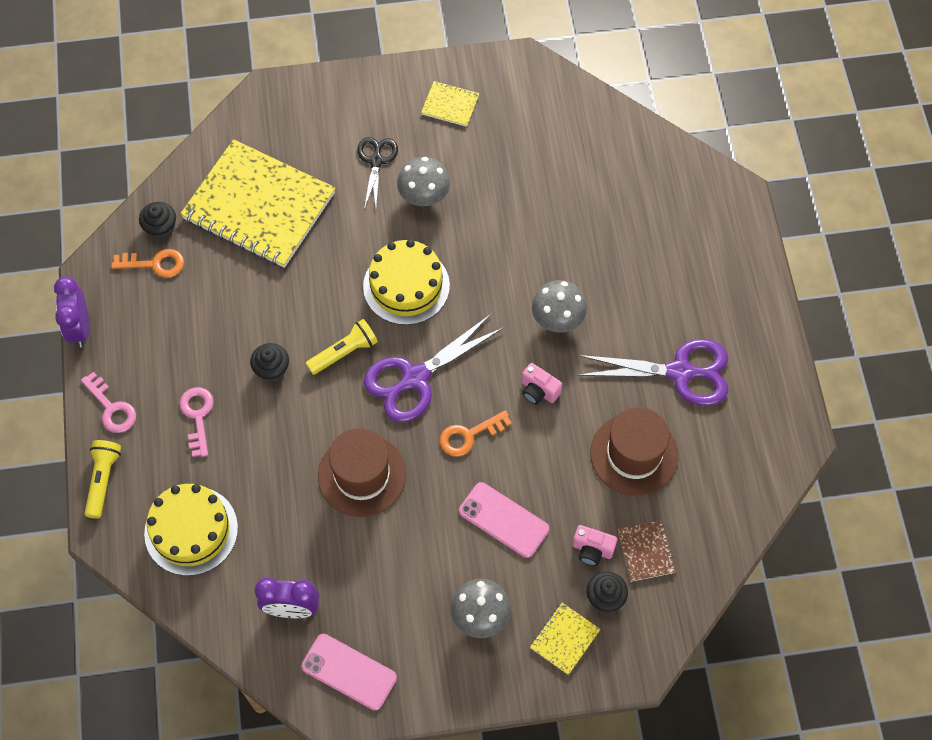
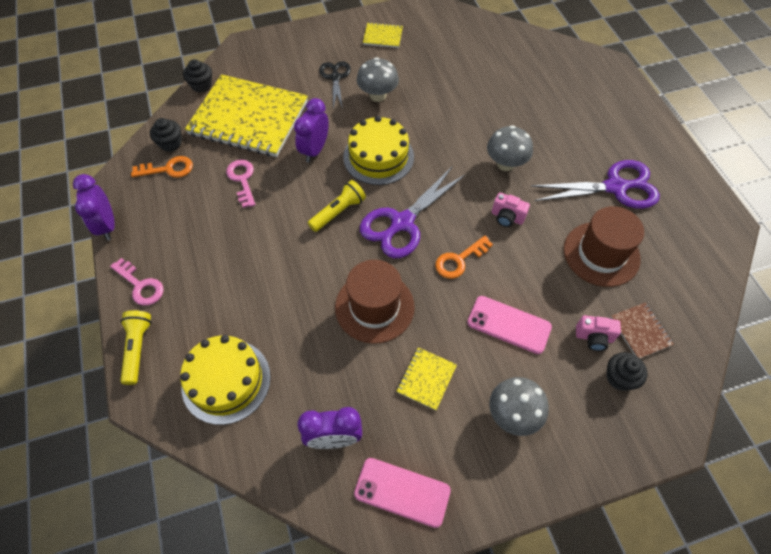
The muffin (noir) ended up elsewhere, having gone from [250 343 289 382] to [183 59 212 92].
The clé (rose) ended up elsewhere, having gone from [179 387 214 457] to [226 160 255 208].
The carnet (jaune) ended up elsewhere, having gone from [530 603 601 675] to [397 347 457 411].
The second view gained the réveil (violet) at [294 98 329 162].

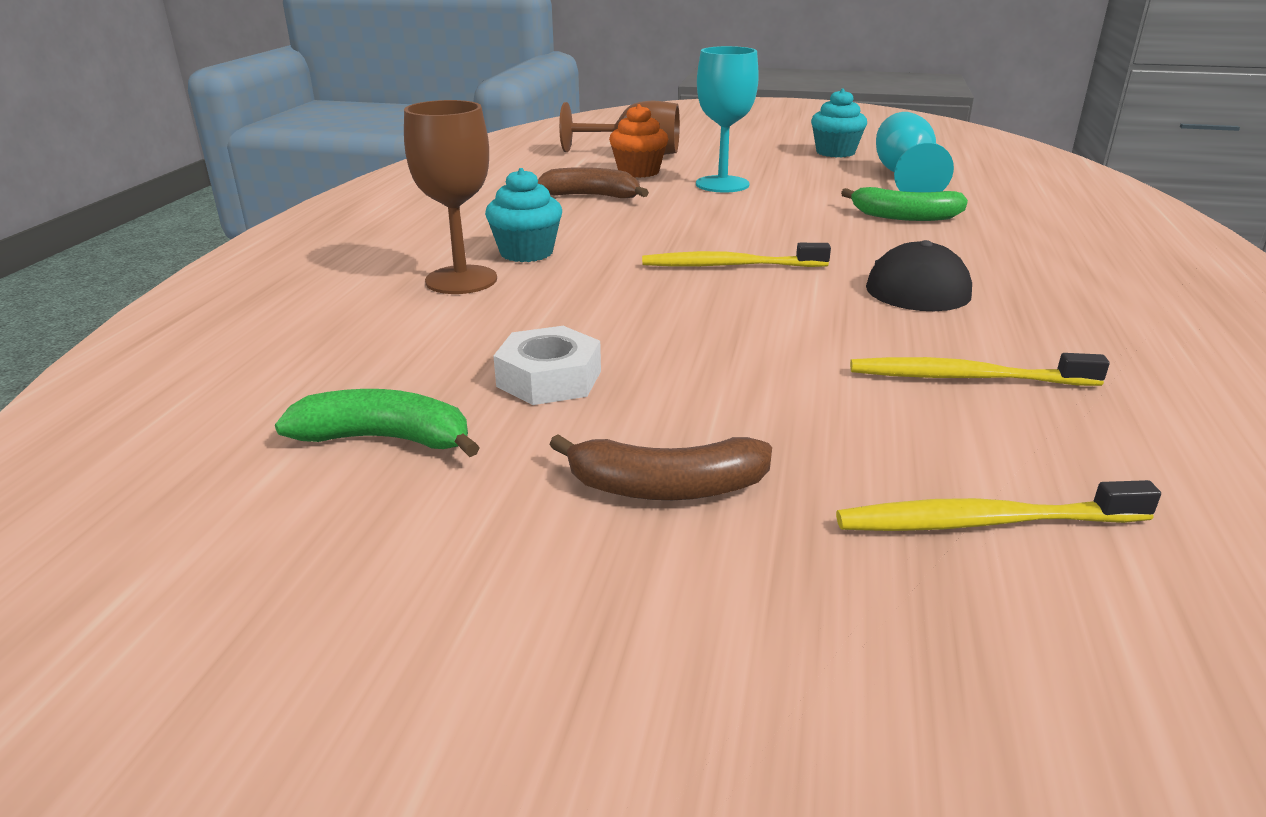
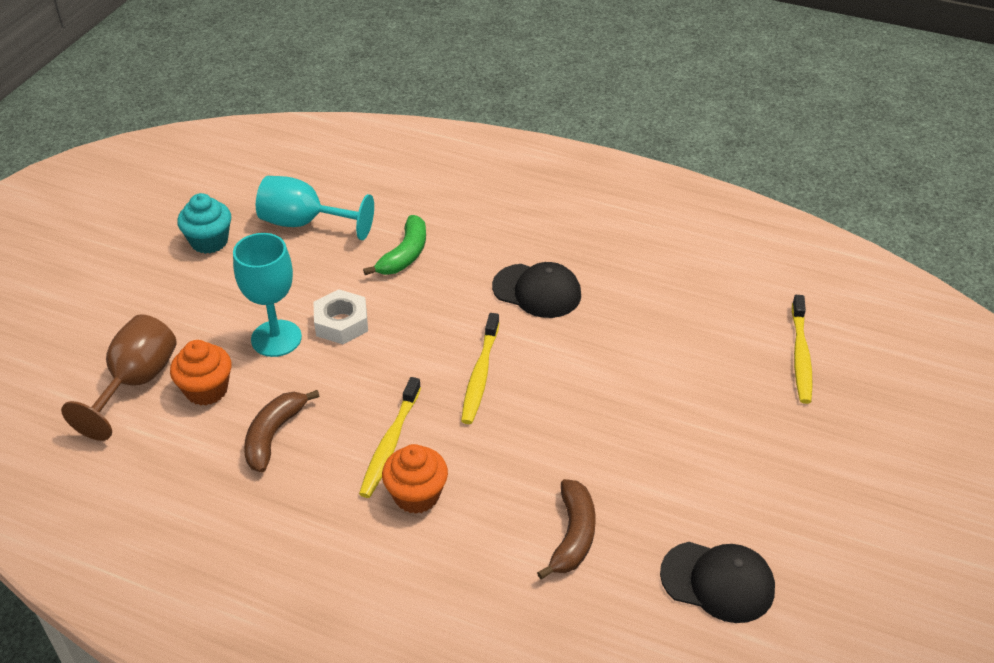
The second view lost the verre à pied (marron) at [404 100 497 294].
What was the muffin (turquoise) at [485 168 562 262] turned into the muffin (orange) at [382 444 448 514].
The écrou (blanc) ended up elsewhere, having gone from [493 326 601 405] to [313 289 368 344].
The brosse à dents (jaune) ended up elsewhere, having gone from [850 353 1110 386] to [359 377 421 498].
Where the banane (vert) stood at [275 389 480 457], the casquette (noir) came to stand at [660 542 775 623].
The banane (marron) ended up elsewhere, having gone from [549 434 772 500] to [537 479 596 579].

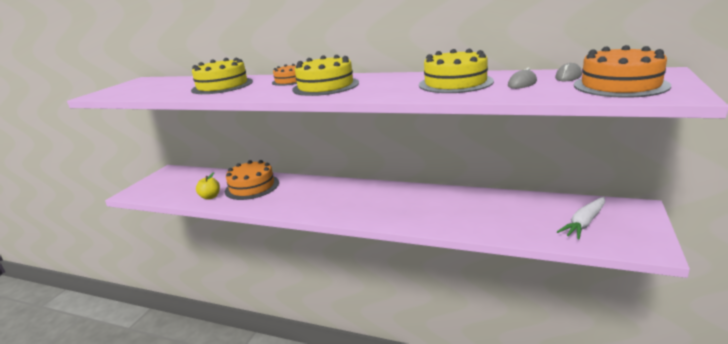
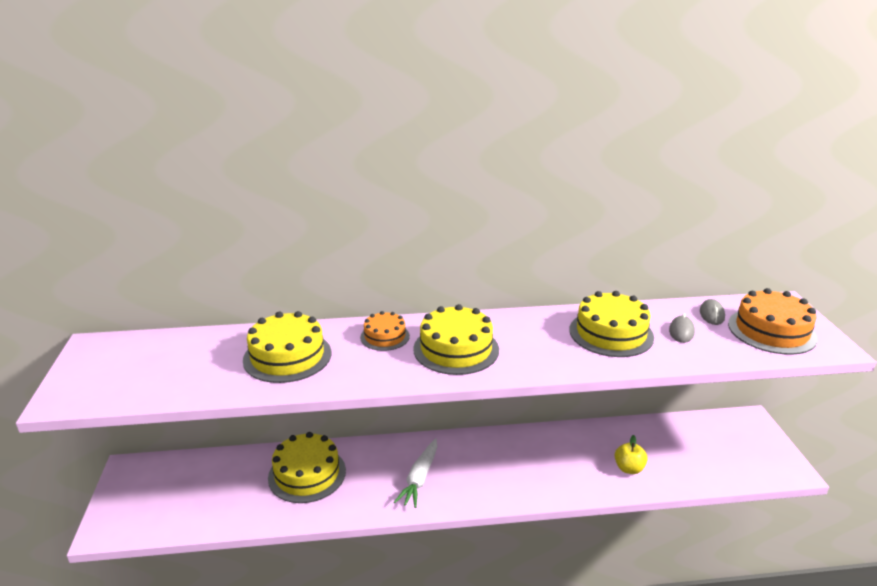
What was the gâteau (orange) at [225 160 279 200] turned into the gâteau (jaune) at [268 432 346 503].
The pomme (jaune) ended up elsewhere, having gone from [196 173 220 200] to [615 435 648 474].
The carotte (blanc) ended up elsewhere, having gone from [557 197 605 240] to [394 438 437 508].

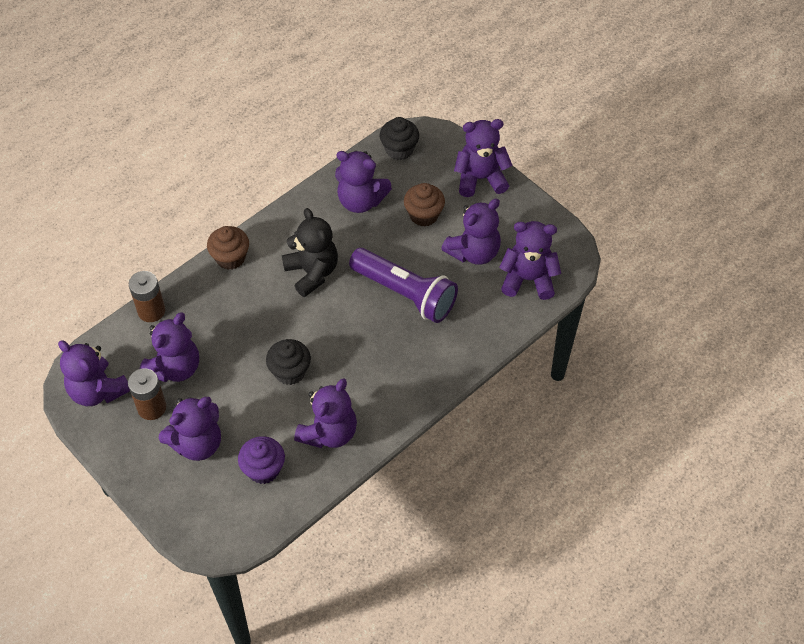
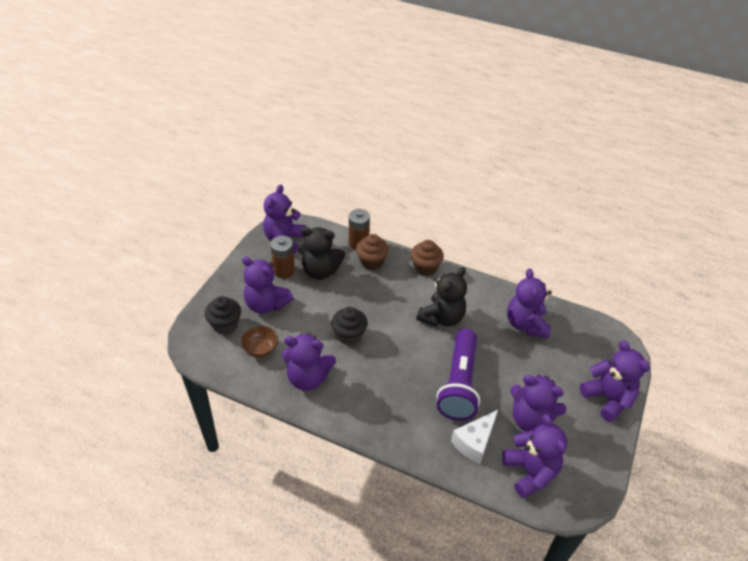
The muffin (noir) ended up elsewhere, having gone from [380 117 419 160] to [205 296 241 335].
The muffin (marron) ended up elsewhere, having gone from [404 183 445 226] to [356 234 389 270].
What was the ours en peluche (violet) at [140 312 199 382] turned into the ours en peluche (noir) at [298 227 345 280].
Where the muffin (violet) stood at [238 436 285 484], the bol (marron) came to stand at [241 326 278 357].
The second view gained the fromage (blanc) at [451 410 498 464].

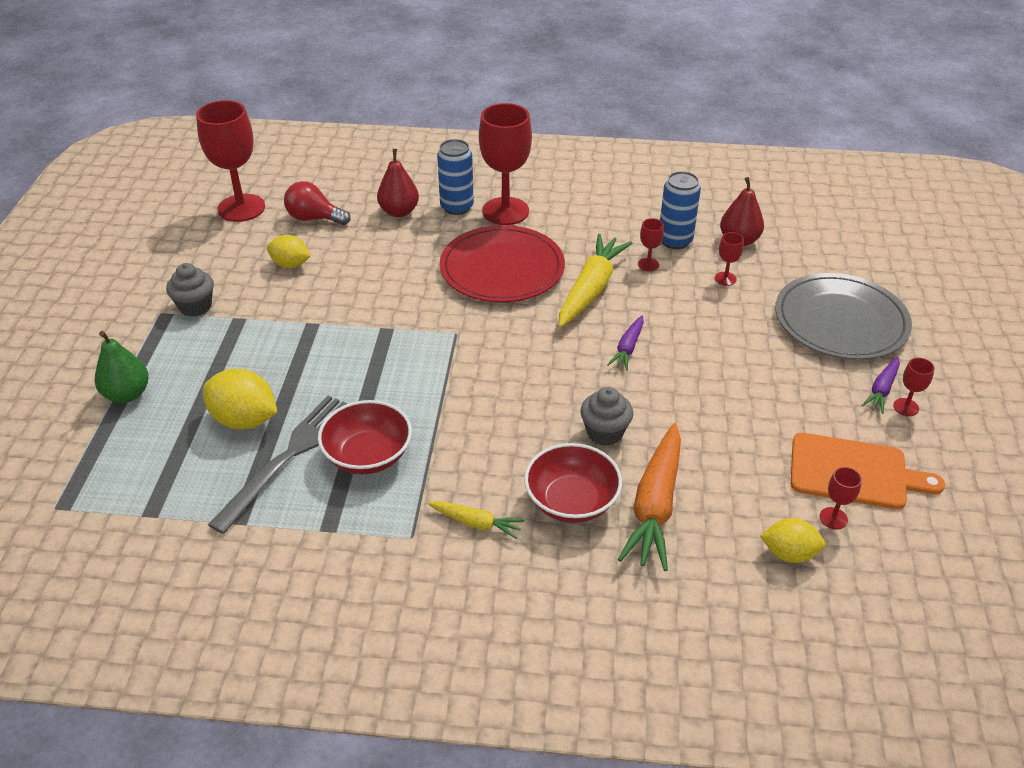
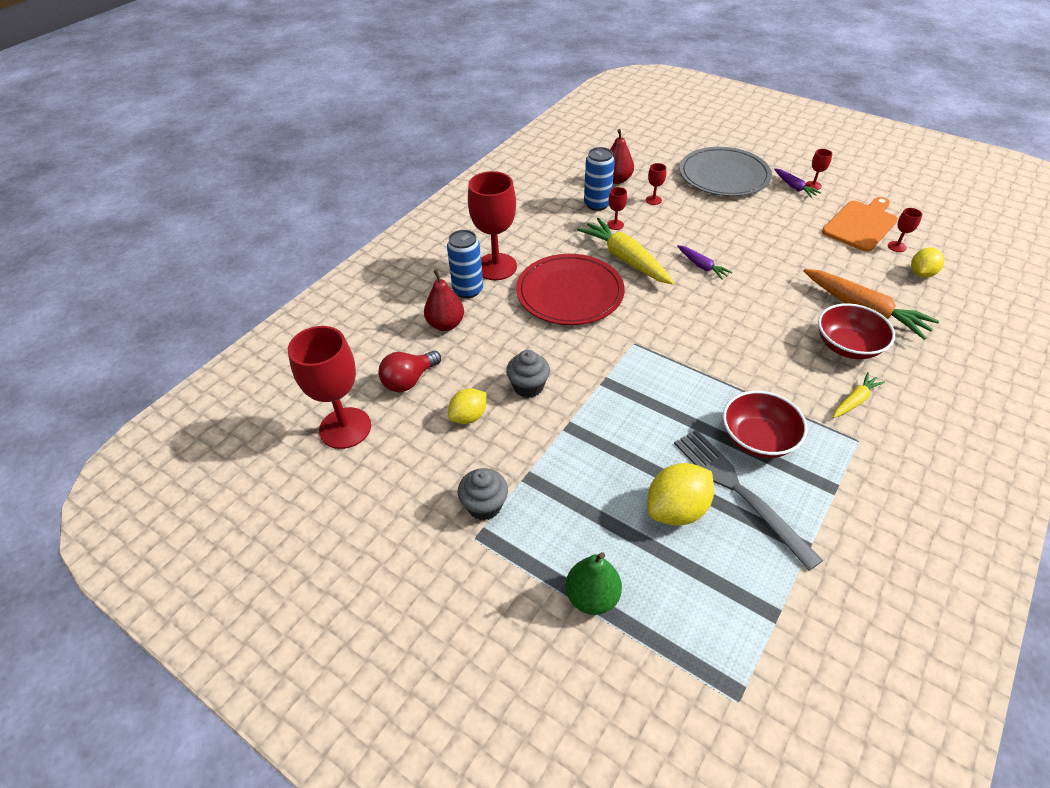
The muffin (gris) ended up elsewhere, having gone from [580 387 633 446] to [506 350 550 398].

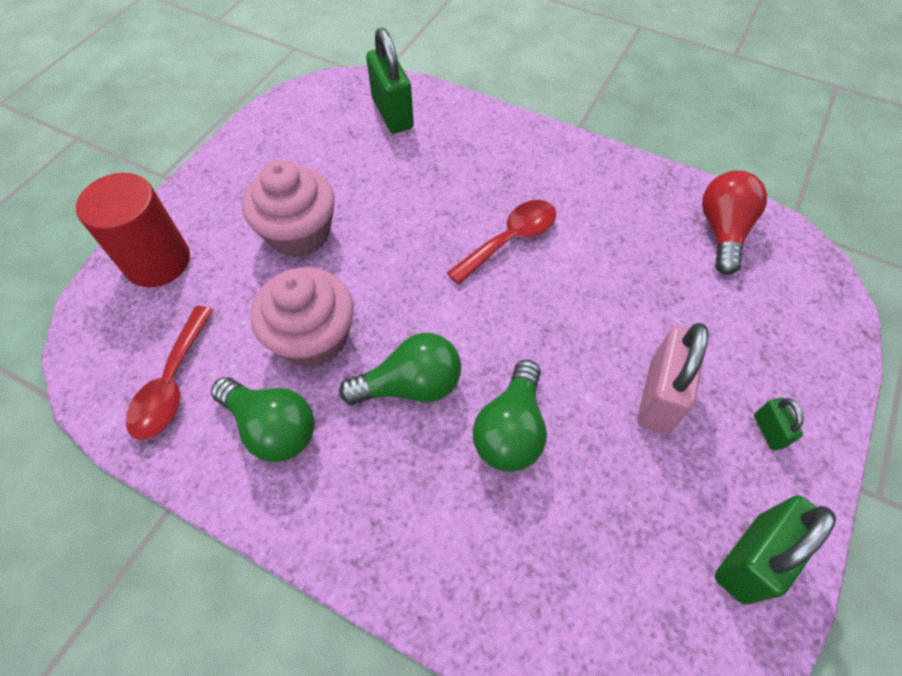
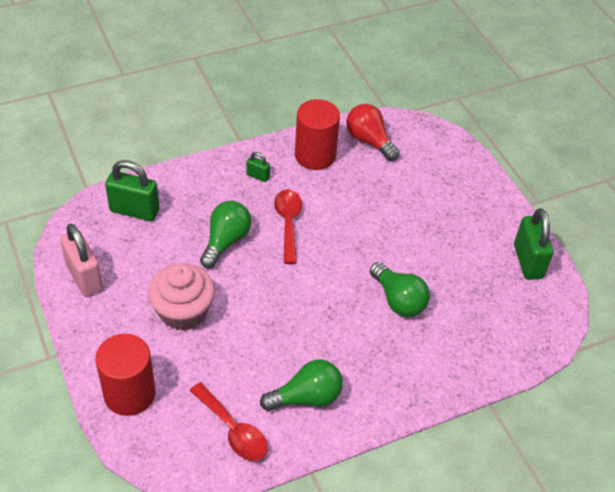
The second view lost the muffin (rose) at [250 267 354 368].
The cadenas (rose) ended up elsewhere, having gone from [637 323 708 434] to [60 224 103 297].
The ampoule (vert) ended up elsewhere, having gone from [339 333 461 405] to [200 201 251 268].
The cadenas (vert) ended up elsewhere, having gone from [754 398 804 450] to [247 152 270 182].
The second view gained the cylindre (rouge) at [295 99 340 170].

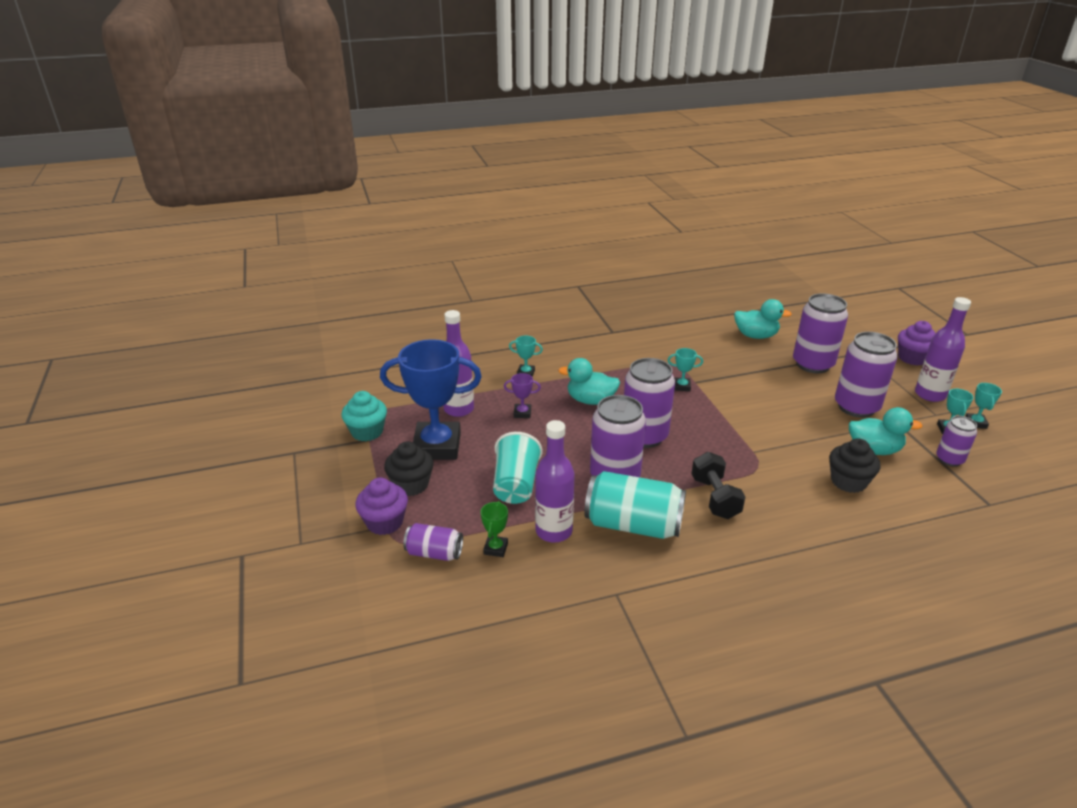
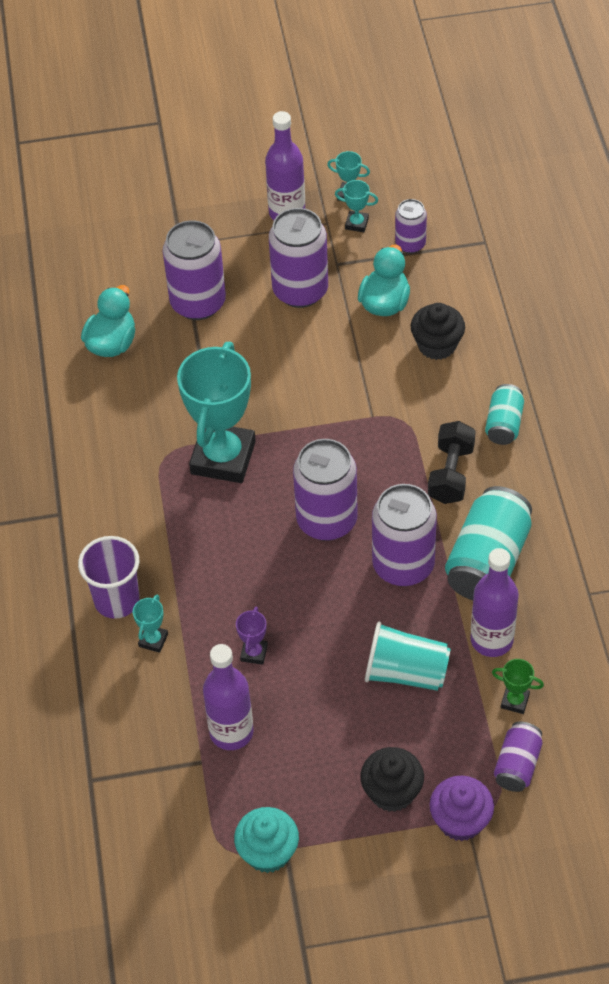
The second view lost the muffin (violet) at [898 321 936 365].
The second view lost the trophée (bleu) at [380 339 482 460].
The size of the trophée (turquoise) at [668 348 703 391] changed by a factor of 2.48.
The second view lost the canard (turquoise) at [558 358 620 405].
The haltère (noir) at [691 452 746 519] ended up facing another way, 75 degrees counterclockwise from before.
The second view gained the canette (turquoise) at [485 384 524 445].
The second view gained the gobelet (violet) at [78 536 140 619].

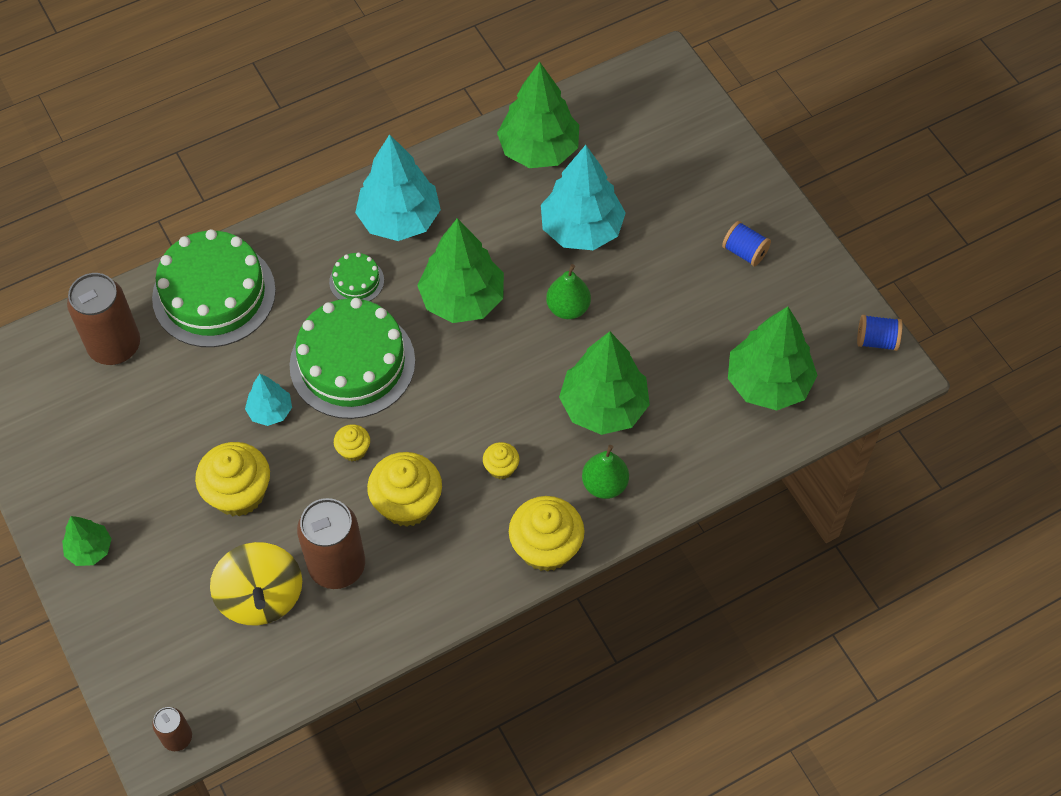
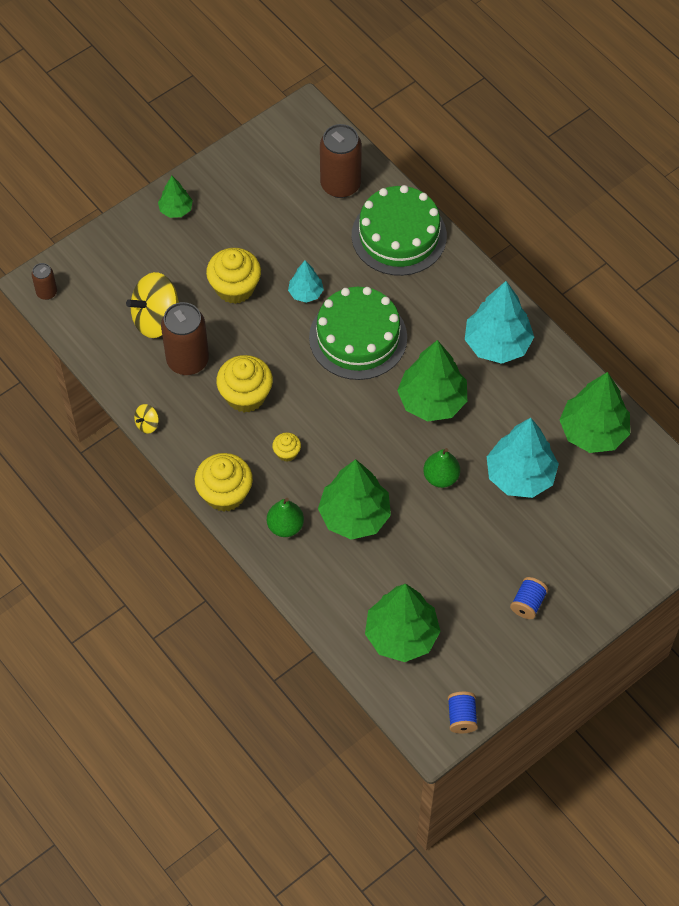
The second view lost the gâteau (vert) at [329 253 384 301].
The second view lost the muffin (jaune) at [334 424 370 461].
The second view gained the toupie (jaune) at [134 404 159 433].

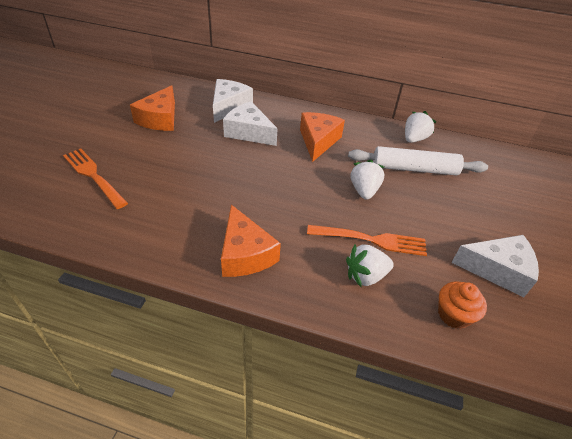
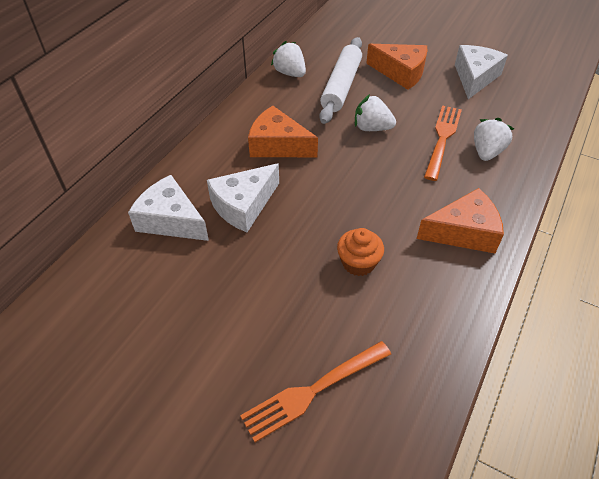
The fromage (orange) ended up elsewhere, having gone from [130 85 175 131] to [366 44 427 90].
The fraise (blanc) at [346 244 394 287] ended up facing another way, 150 degrees counterclockwise from before.
The muffin (orange) ended up elsewhere, having gone from [438 281 487 329] to [337 228 384 276].

